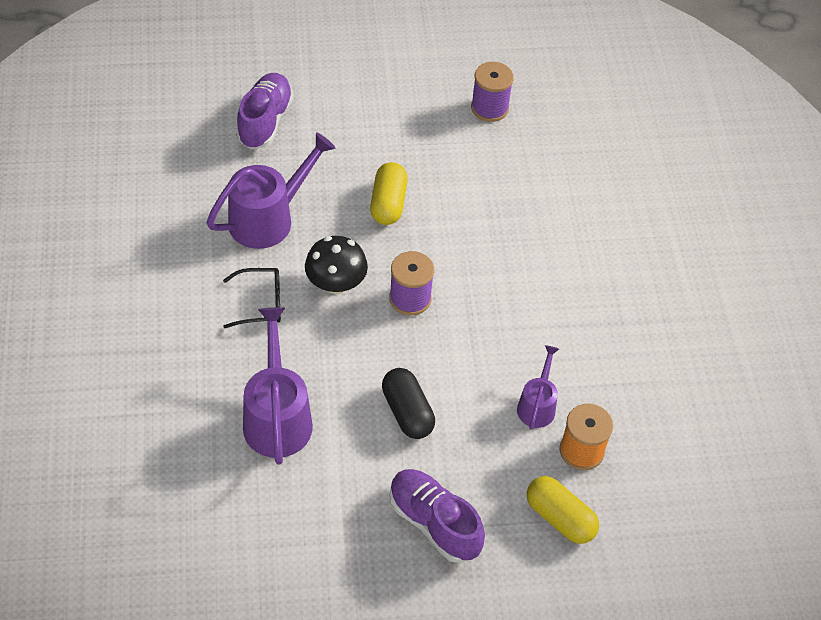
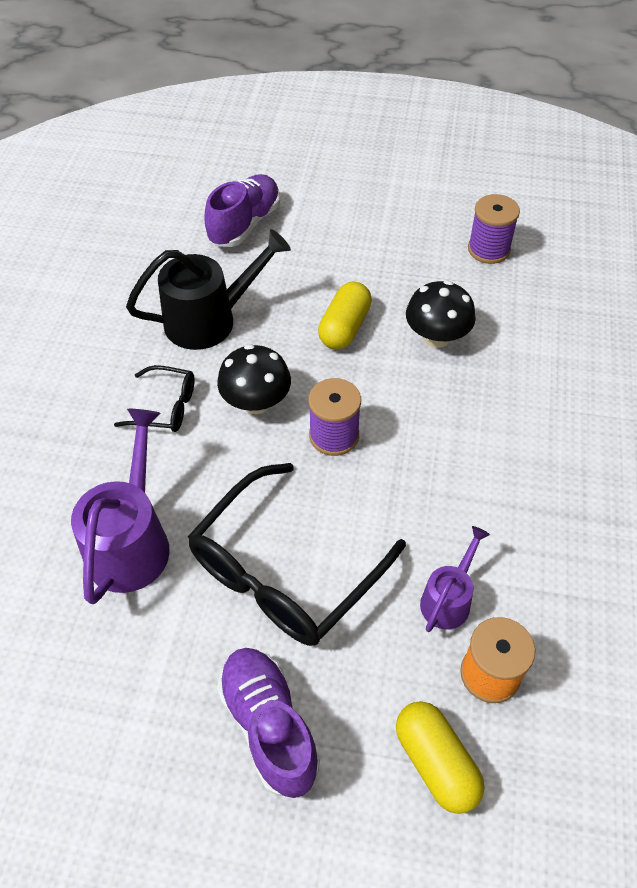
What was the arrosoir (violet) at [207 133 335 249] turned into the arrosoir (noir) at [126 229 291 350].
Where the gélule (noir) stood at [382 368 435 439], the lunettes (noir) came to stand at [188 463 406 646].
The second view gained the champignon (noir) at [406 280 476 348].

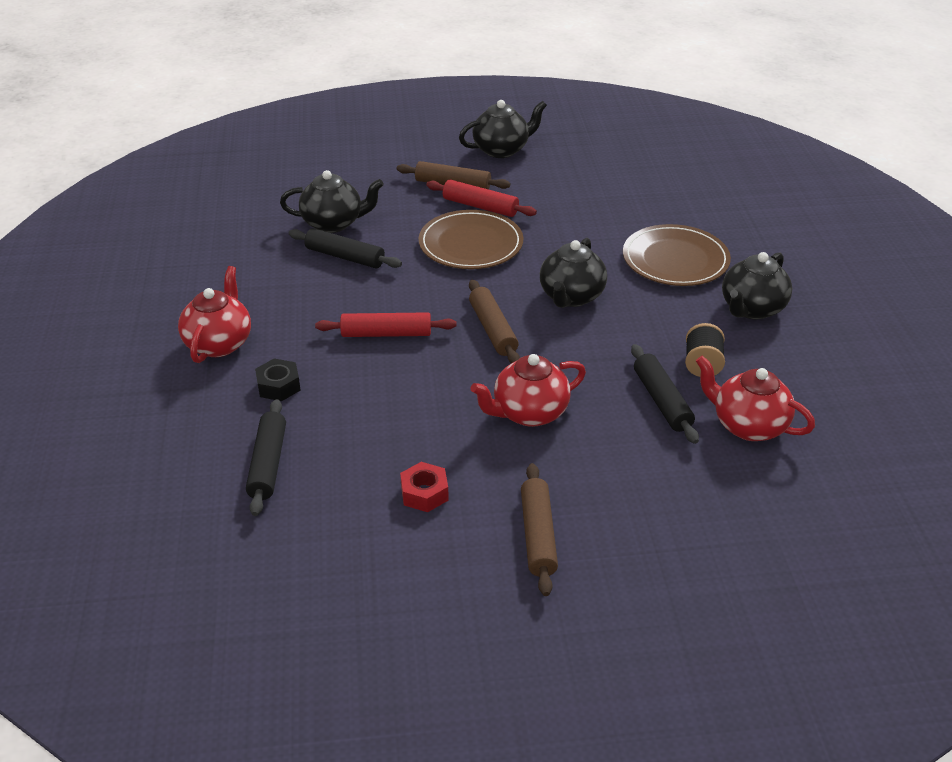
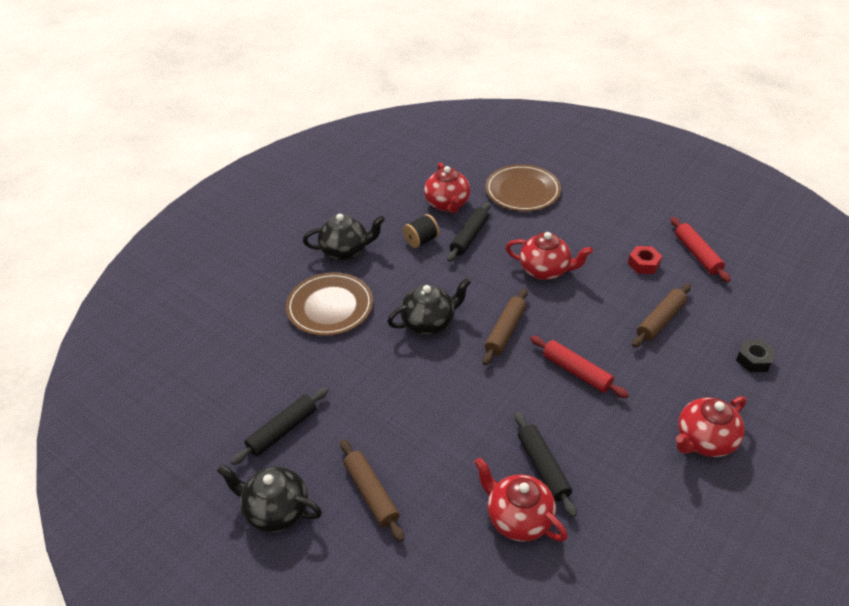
What was the théière (noir) at [280 170 384 233] turned into the théière (rouge) at [474 458 568 542].
The rouleau à pâtisserie (rouge) ended up elsewhere, having gone from [426 179 537 217] to [671 217 731 282].
The assiette (marron) ended up elsewhere, having gone from [419 210 523 269] to [485 164 561 211].
The écrou (noir) ended up elsewhere, having gone from [255 358 301 401] to [736 339 776 372].
The rouleau à pâtisserie (noir) ended up elsewhere, having gone from [246 399 286 516] to [230 387 329 465].
The rouleau à pâtisserie (marron) ended up elsewhere, having gone from [521 463 558 596] to [632 284 691 347].

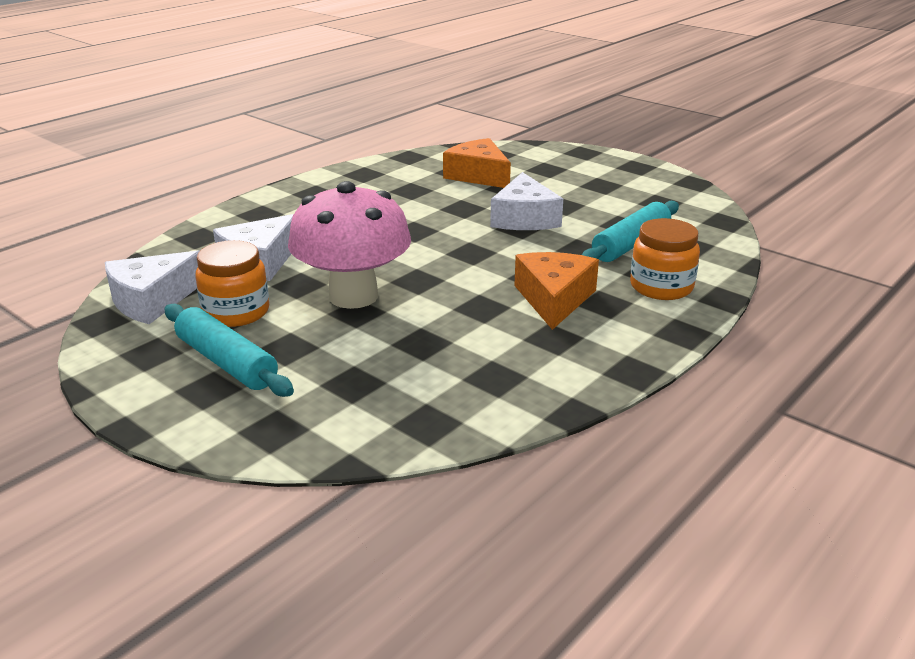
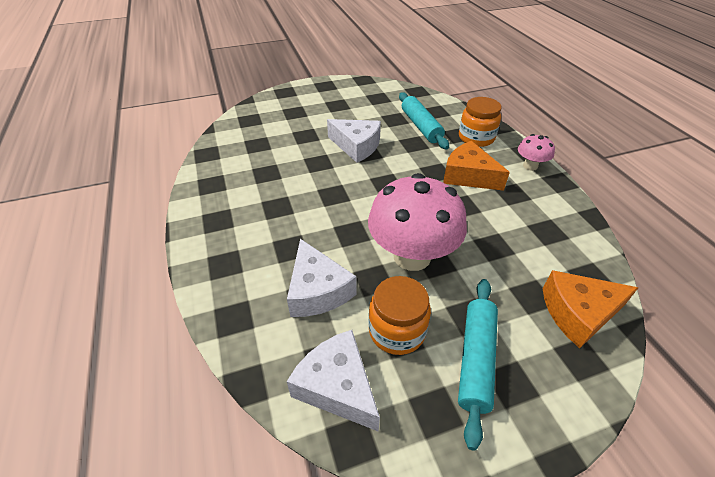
The fromage (orange) ended up elsewhere, having gone from [443 138 511 188] to [543 270 639 348].
The fromage (blanc) at [105 250 199 324] ended up facing another way, 150 degrees clockwise from before.
The rouleau à pâtisserie (turquoise) at [164 304 294 397] ended up facing another way, 60 degrees counterclockwise from before.
The second view gained the champignon (rose) at [518 134 555 171].

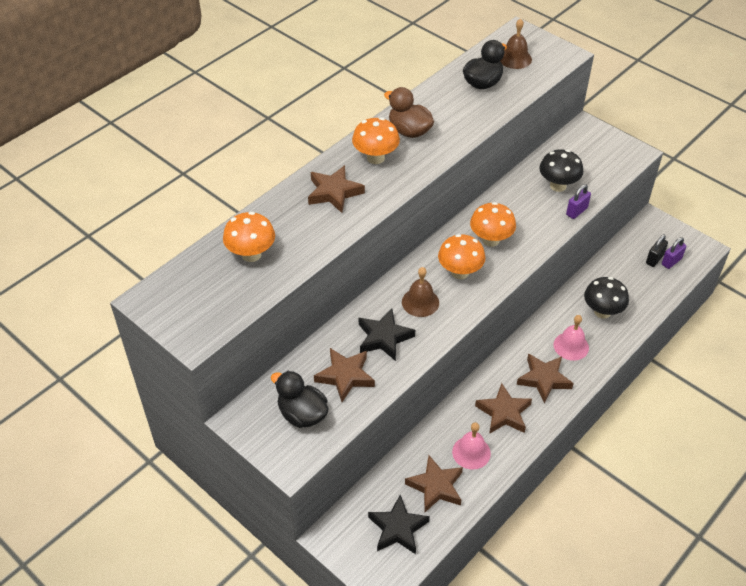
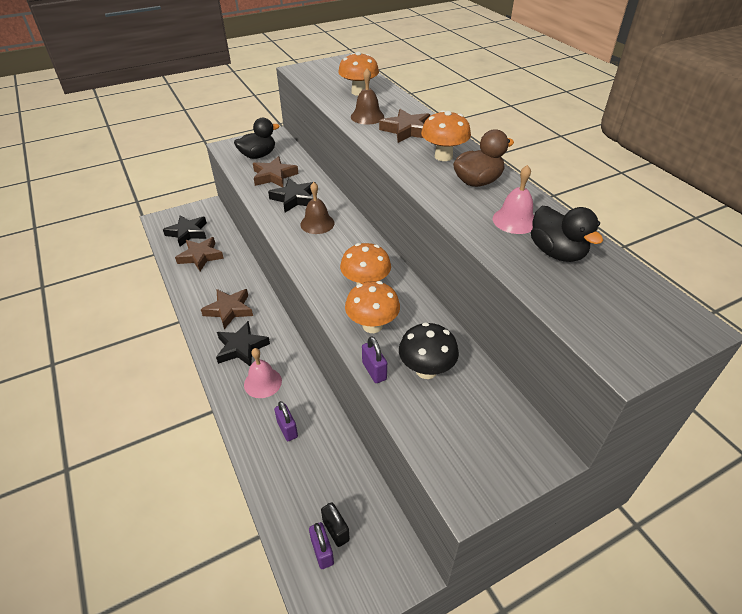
The cloche (marron) ended up elsewhere, having gone from [500 18 532 69] to [351 69 384 125].
The champignon (orange) ended up elsewhere, having gone from [438 234 486 279] to [345 281 400 333].
Where the champignon (noir) stood at [584 277 629 319], the cadenas (violet) came to stand at [274 401 298 441].
What was the étoile (marron) at [517 354 574 403] turned into the étoile (noir) at [216 321 270 366].
The cloche (rose) ended up elsewhere, having gone from [452 422 491 470] to [493 165 534 234].

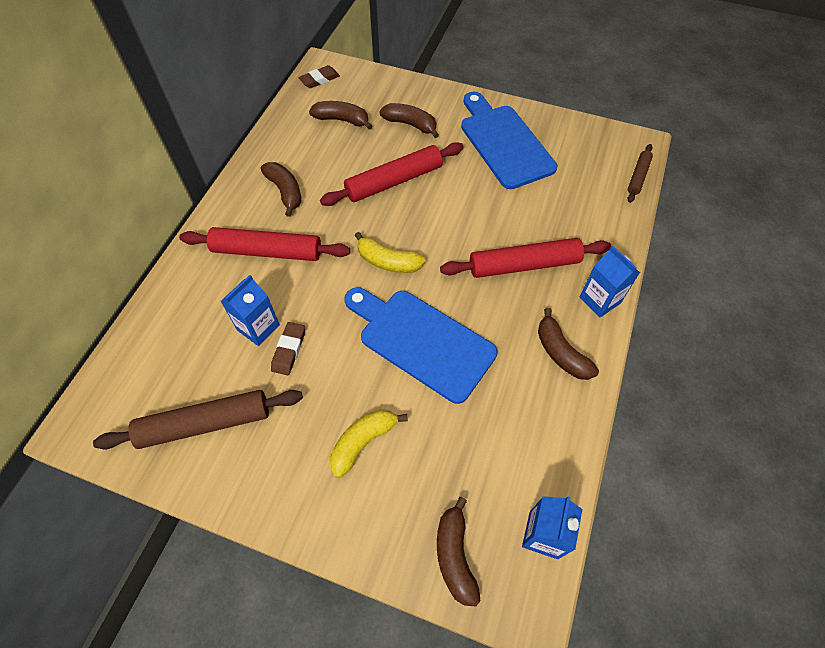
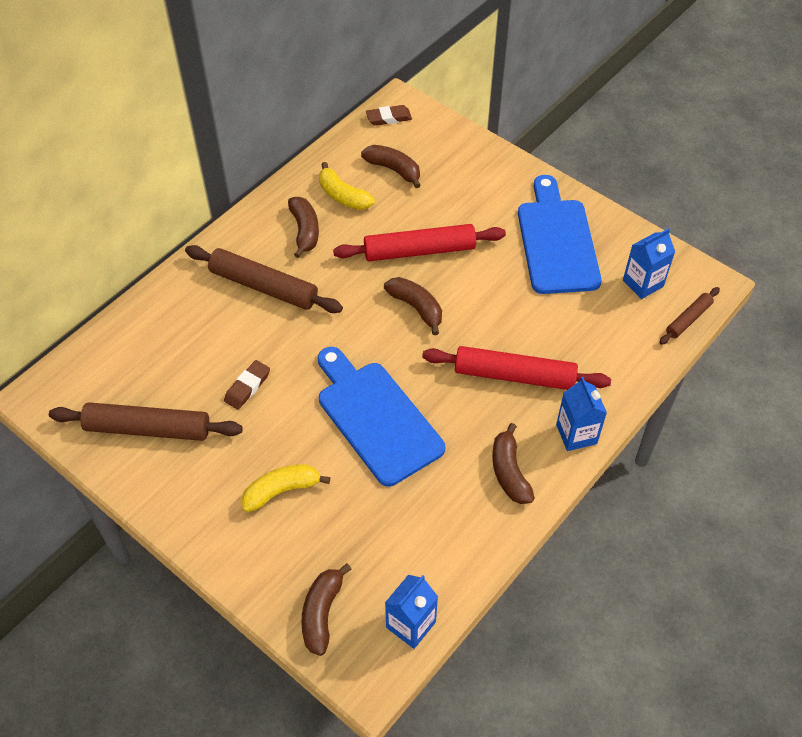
The banane (marron) ended up elsewhere, having gone from [379 103 439 138] to [384 277 442 335].
What was the rouleau à pâtisserie (rouge) at [179 227 350 261] turned into the rouleau à pâtisserie (marron) at [185 245 343 313].
The banane (jaune) ended up elsewhere, having gone from [354 232 426 273] to [319 162 375 210].
The brique de lait (bleu) ended up elsewhere, having gone from [220 275 280 346] to [623 228 675 299].

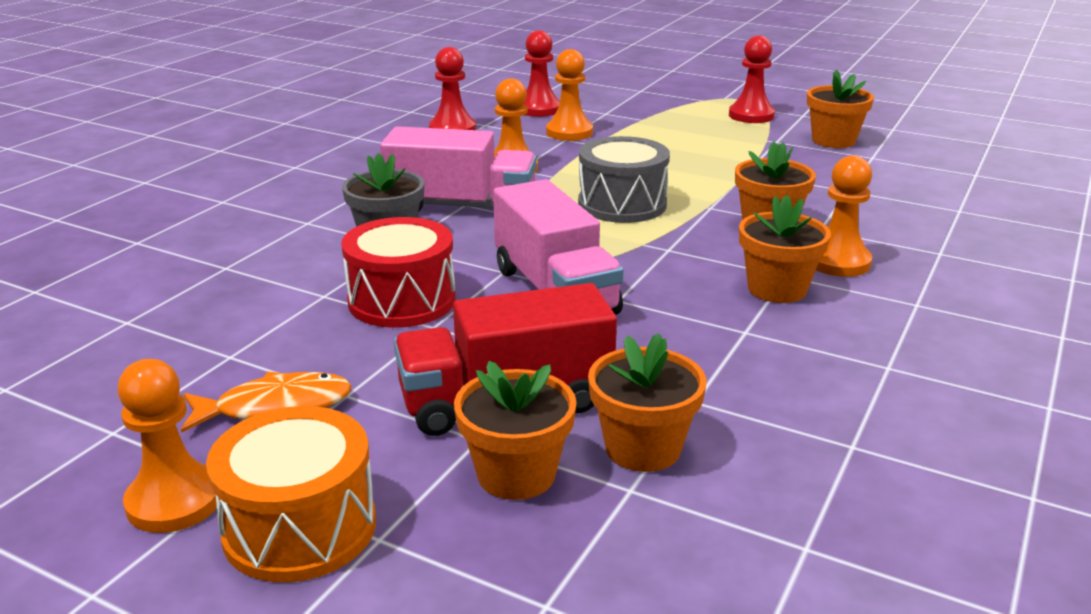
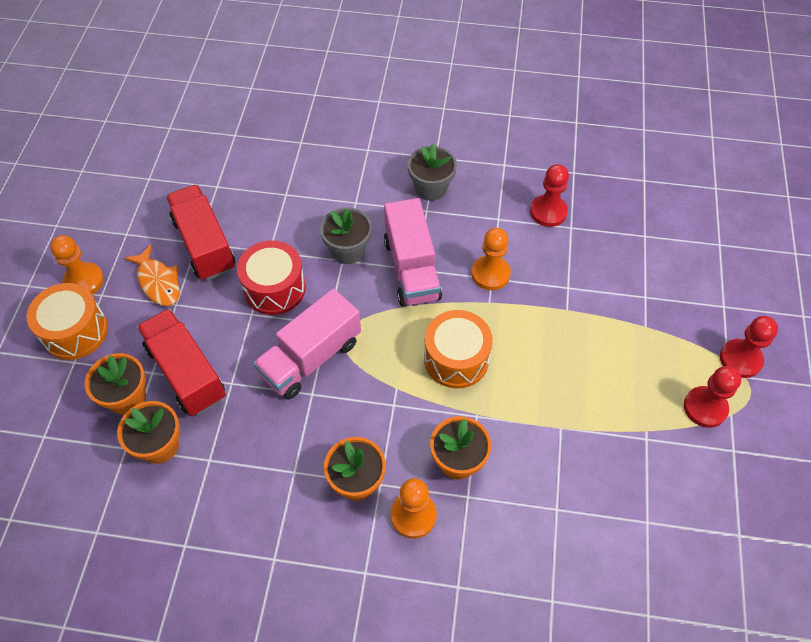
The pion (rouge) ended up elsewhere, having gone from [524 30 560 117] to [720 316 778 378].
The second view lost the pion (orange) at [546 49 593 141].
The second view lost the pot de fleurs (orange) at [807 70 874 148].
What was the tambour (gris) at [578 136 670 223] turned into the tambour (orange) at [424 310 493 388].
The second view gained the pot de fleurs (gris) at [407 144 457 201].
The second view gained the camion (rouge) at [166 185 235 281].

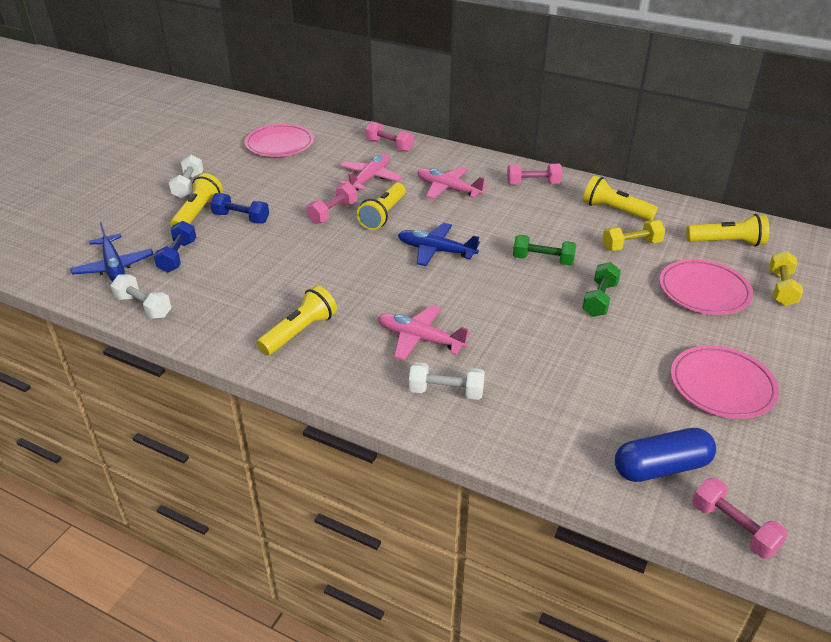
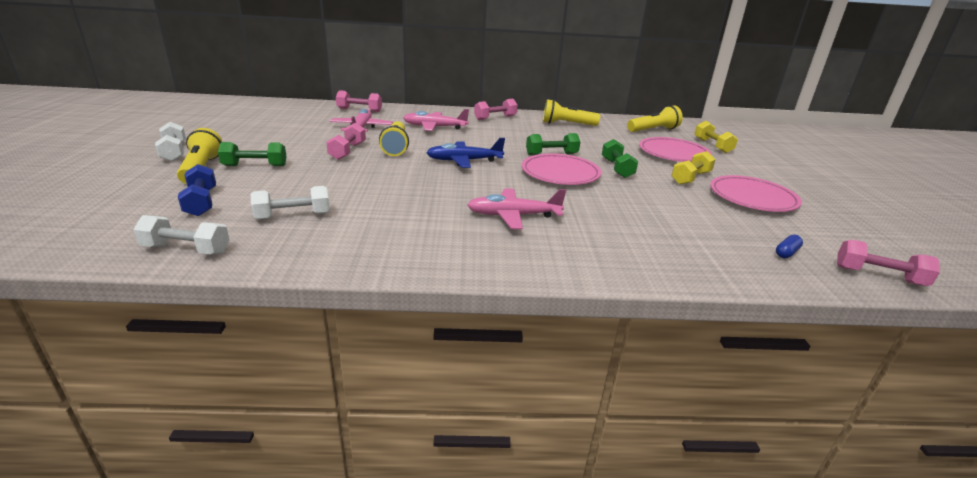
The assiette (rose) ended up elsewhere, having gone from [244 124 314 157] to [522 153 601 185].
What was the haltère (bleu) at [210 193 269 224] turned into the haltère (vert) at [218 142 287 166].
The haltère (jaune) ended up elsewhere, having gone from [602 220 665 251] to [671 151 716 185].
The second view lost the avion (bleu) at [70 222 154 282].
The second view lost the lampe de poche (jaune) at [257 286 337 355].
The haltère (blanc) ended up elsewhere, having gone from [409 362 485 400] to [251 186 330 219].
The size of the gélule (bleu) at [615 428 716 482] changed by a factor of 0.44.

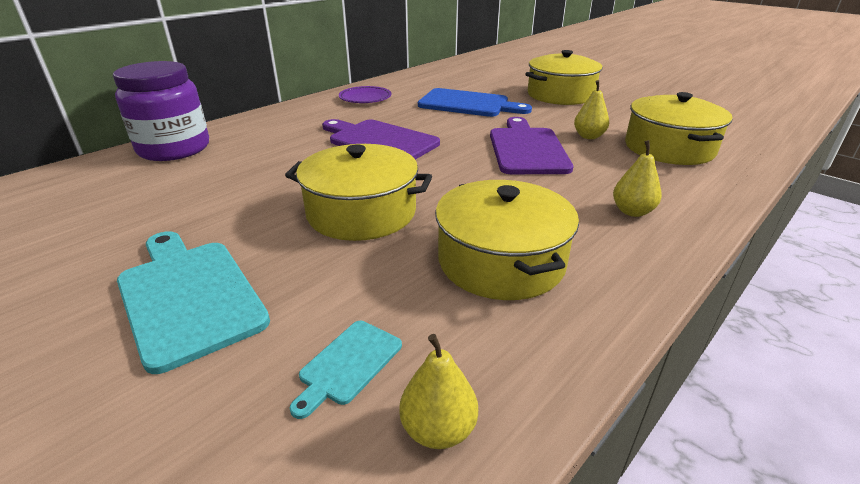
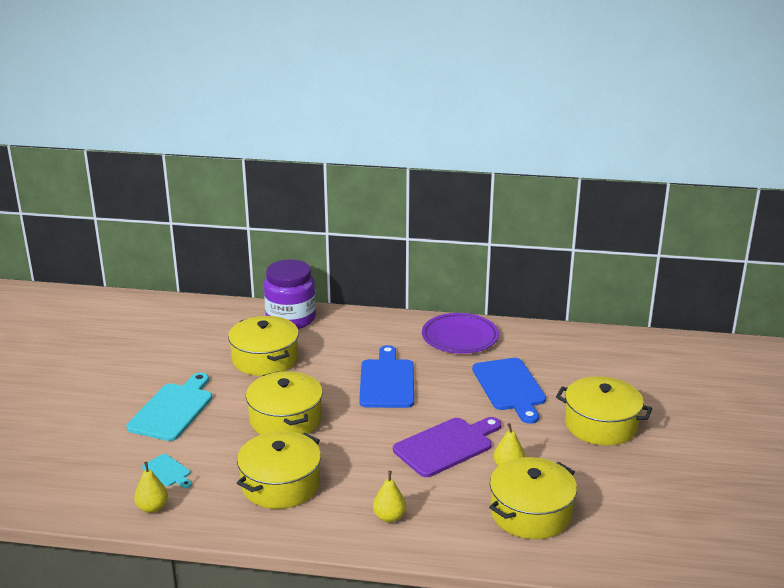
The size of the assiette (violet) at [339 86 391 103] changed by a factor of 1.55.
What was the planche à découper (violet) at [322 119 440 160] turned into the planche à découper (bleu) at [359 345 414 408].
The planche à découper (turquoise) at [290 321 402 419] ended up facing another way, 135 degrees counterclockwise from before.
The second view gained the marmite (jaune) at [228 316 299 376].

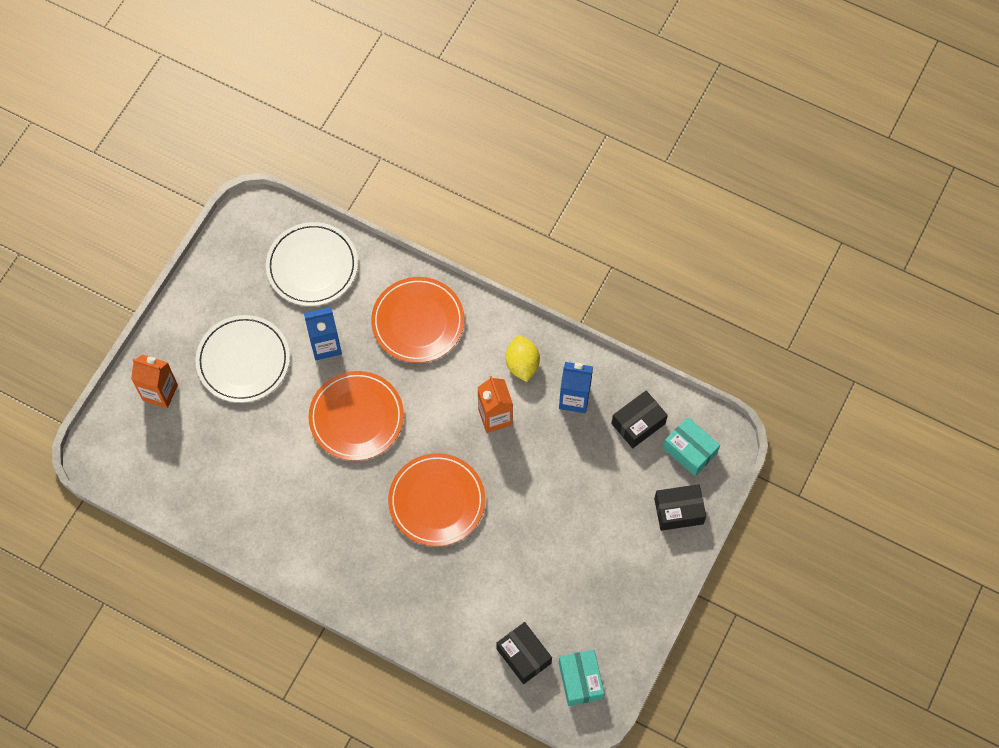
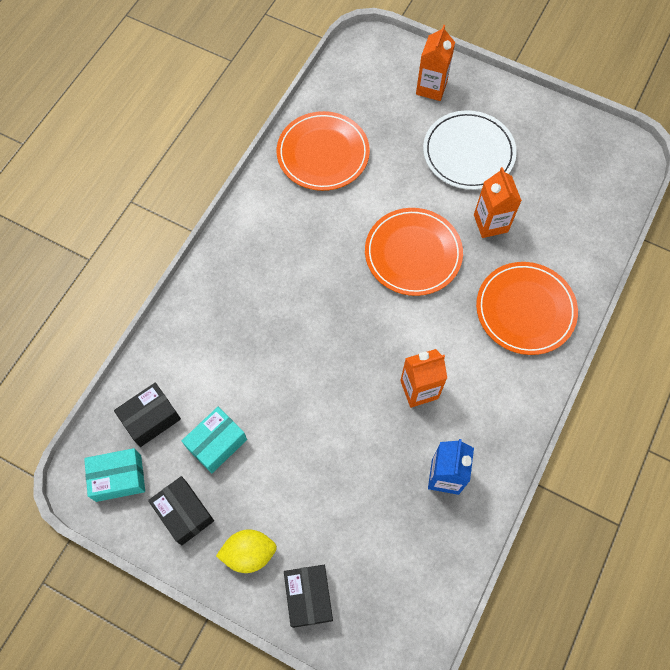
The second view lost the assiette (blanc) at [266 222 358 306].
What was the brique de lait (bleu) at [304 307 342 360] turned into the brique de lait (orange) at [474 167 522 238].
The citron (jaune) ended up elsewhere, having gone from [505 336 540 382] to [216 529 277 573].
The boîte (noir) ended up elsewhere, having gone from [611 391 668 448] to [148 476 214 545].
The boîte (turquoise) ended up elsewhere, having gone from [663 417 720 476] to [182 407 247 474].
The assiette (orange) ended up elsewhere, having gone from [388 453 485 546] to [277 111 370 191].

